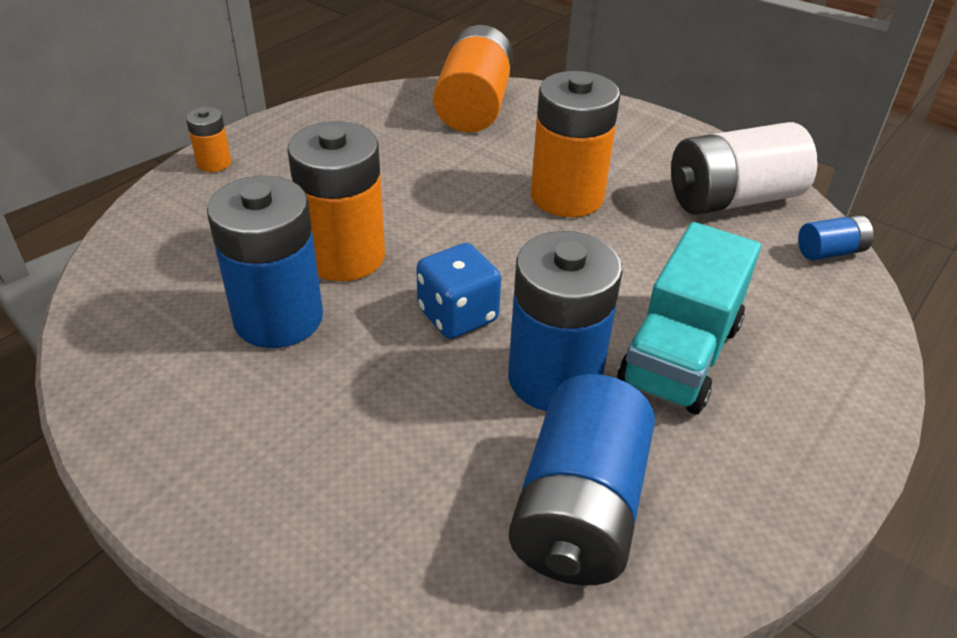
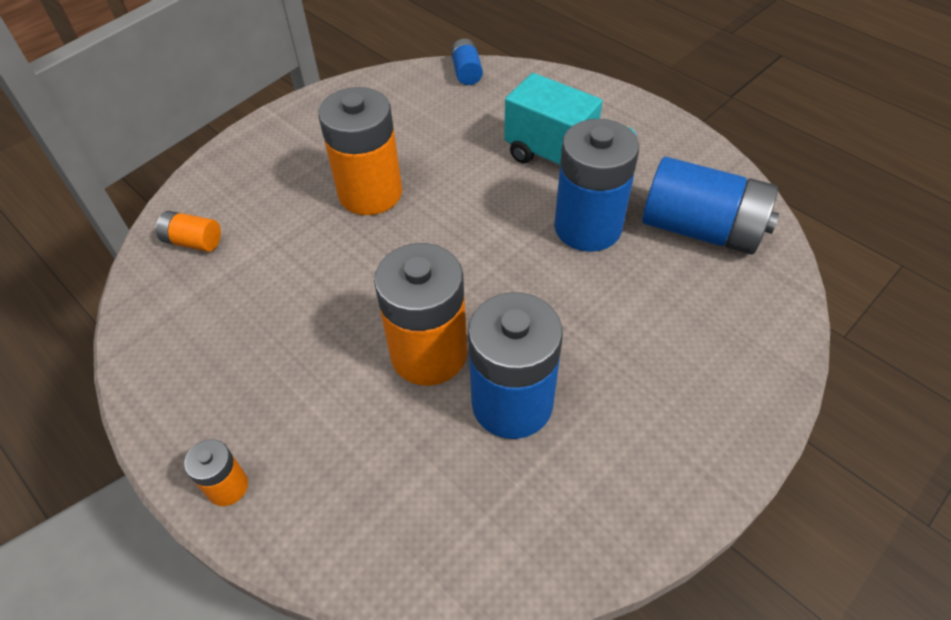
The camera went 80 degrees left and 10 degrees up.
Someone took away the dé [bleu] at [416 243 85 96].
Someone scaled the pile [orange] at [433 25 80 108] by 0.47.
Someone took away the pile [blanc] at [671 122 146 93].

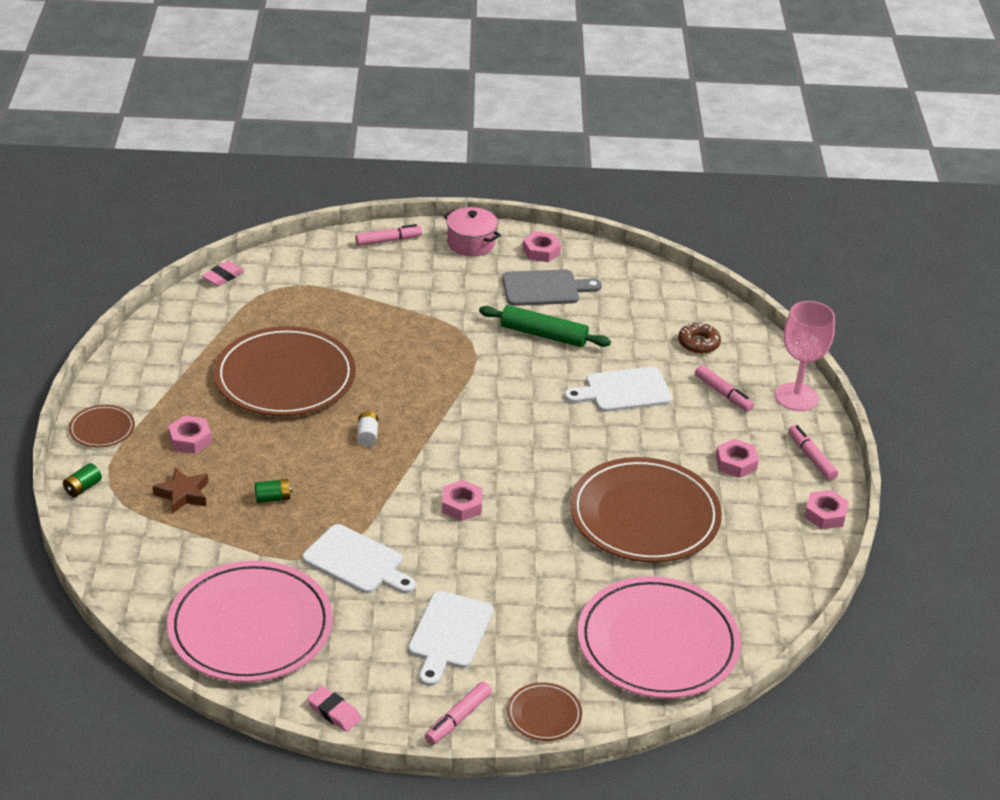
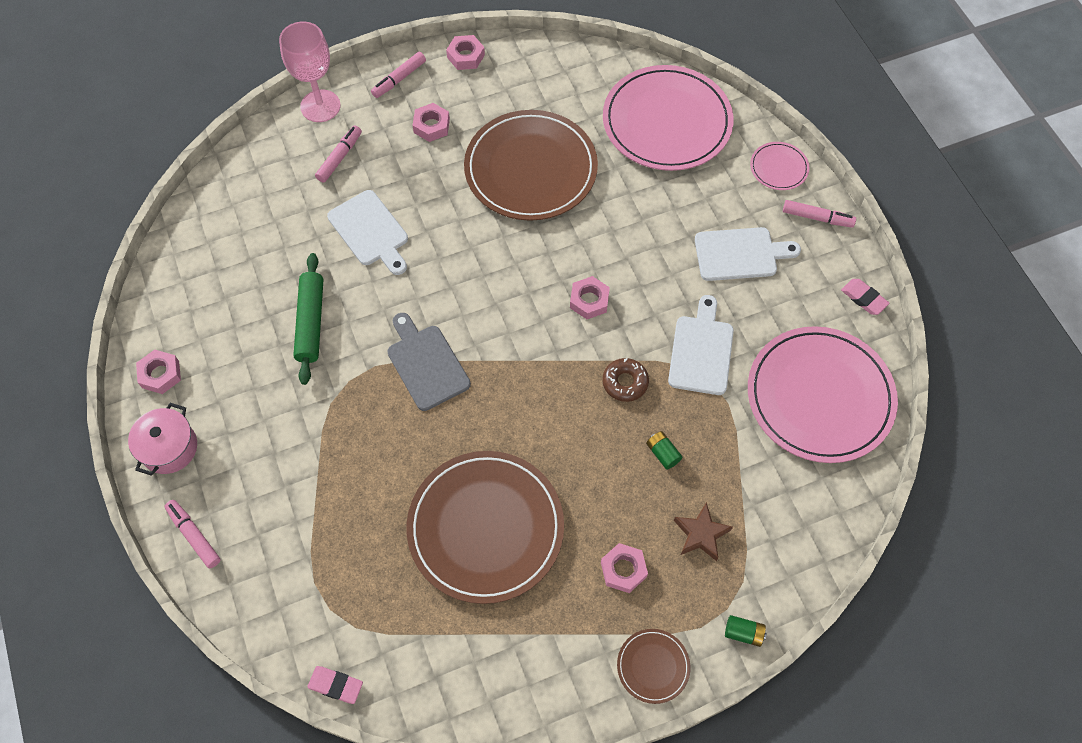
The camera went 110 degrees left and 25 degrees up.
Someone rotated the gomme [rose] at [307 686 55 46] by 60 degrees counterclockwise.
Someone took away the pile [blanc] at [357 411 21 35].
Someone carried the planche à découper [gris] from [502 269 100 37] to [388 313 83 98].
Someone repainted the assiette [marron] at [507 682 75 59], which became the assiette [rose] at [750 142 60 48].
Someone carried the beignet [marron] from [678 323 43 31] to [602 358 47 44].

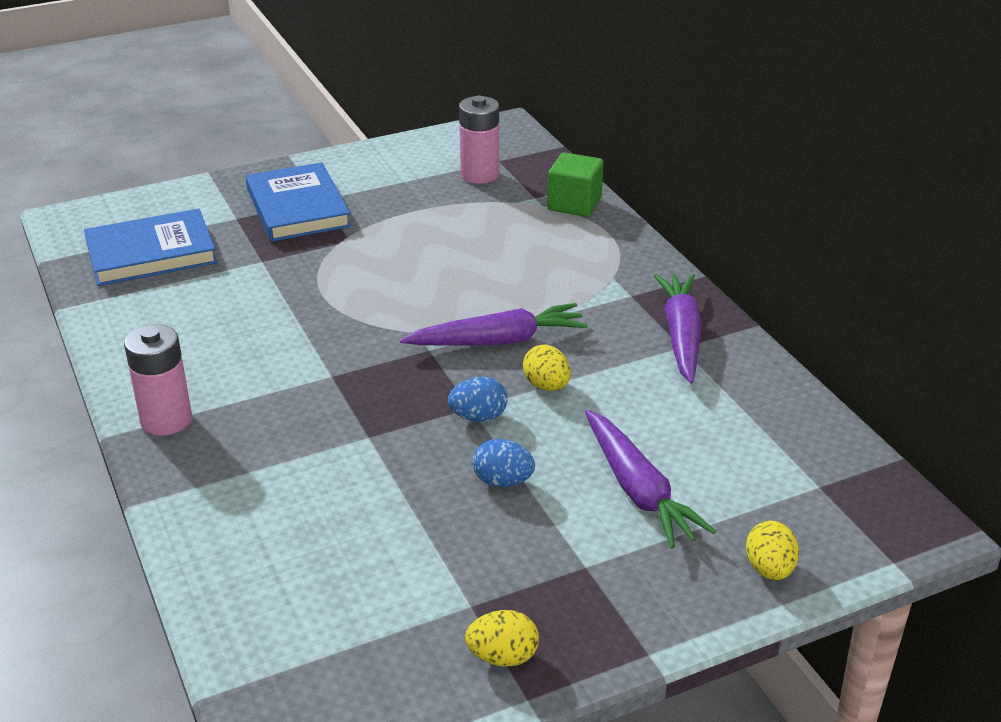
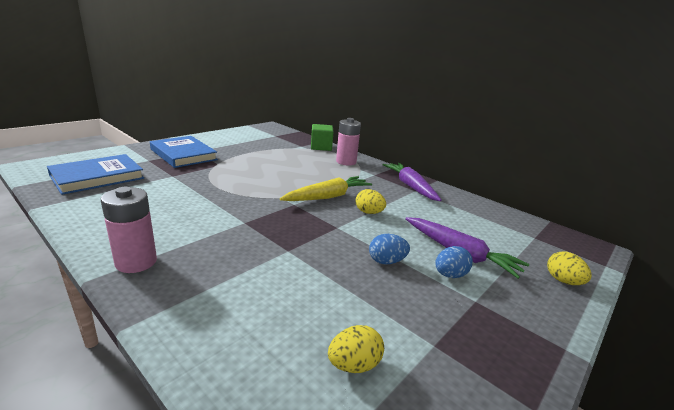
The camera went 25 degrees left and 10 degrees down.
Someone repainted the carotte [violet] at [400 303 188 43], which became the carotte [jaune] at [280 176 92 25].
Someone carried the œuf [bleu] from [448 377 60 45] to [435 246 38 32].
Someone carried the pile [rose] from [459 96 40 88] to [336 118 25 48].
Someone carried the œuf [jaune] from [465 610 74 57] to [328 325 56 48].

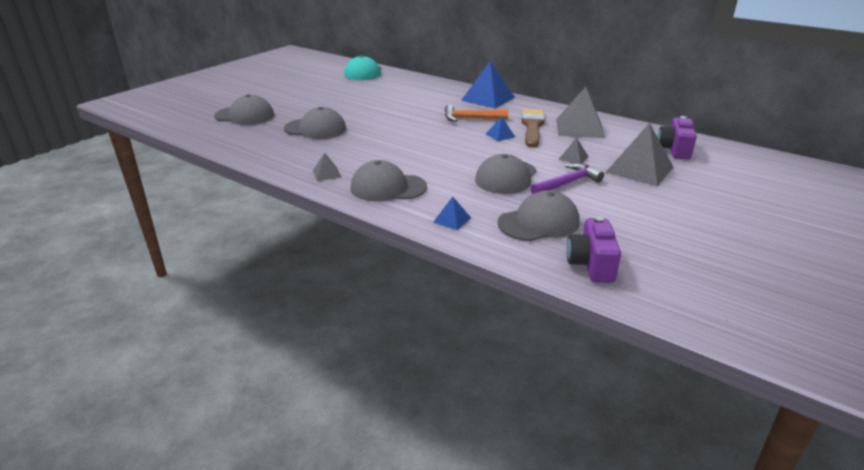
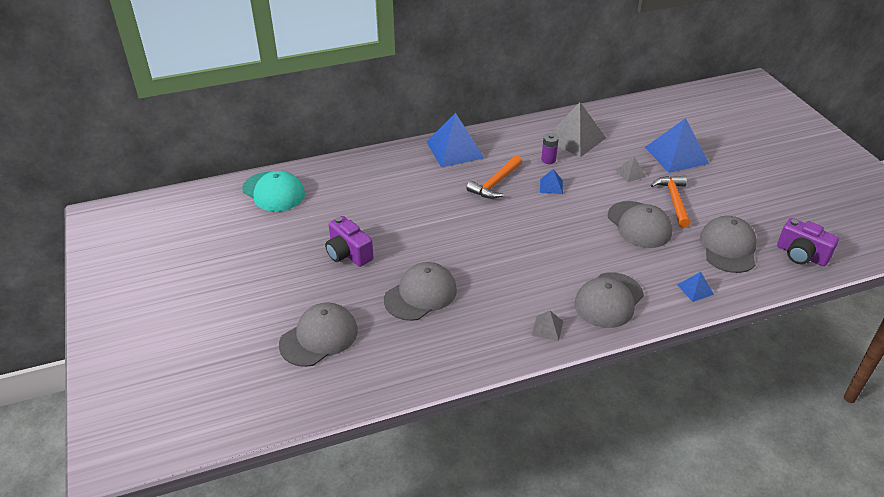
The camera went 55 degrees left and 10 degrees up.
Someone swapped the pinceau [marron] at [522 109 23 39] for the pile [violet] at [541 133 18 31].
Someone repainted the marteau [violet] at [530 163 74 31], which became the marteau [orange] at [651 176 40 52].
Someone repainted the pyramide [gris] at [606 123 67 63], which became the pyramide [bleu] at [645 118 64 55].
Someone carried the appareil photo [violet] from [657 116 40 43] to [325 216 49 51].

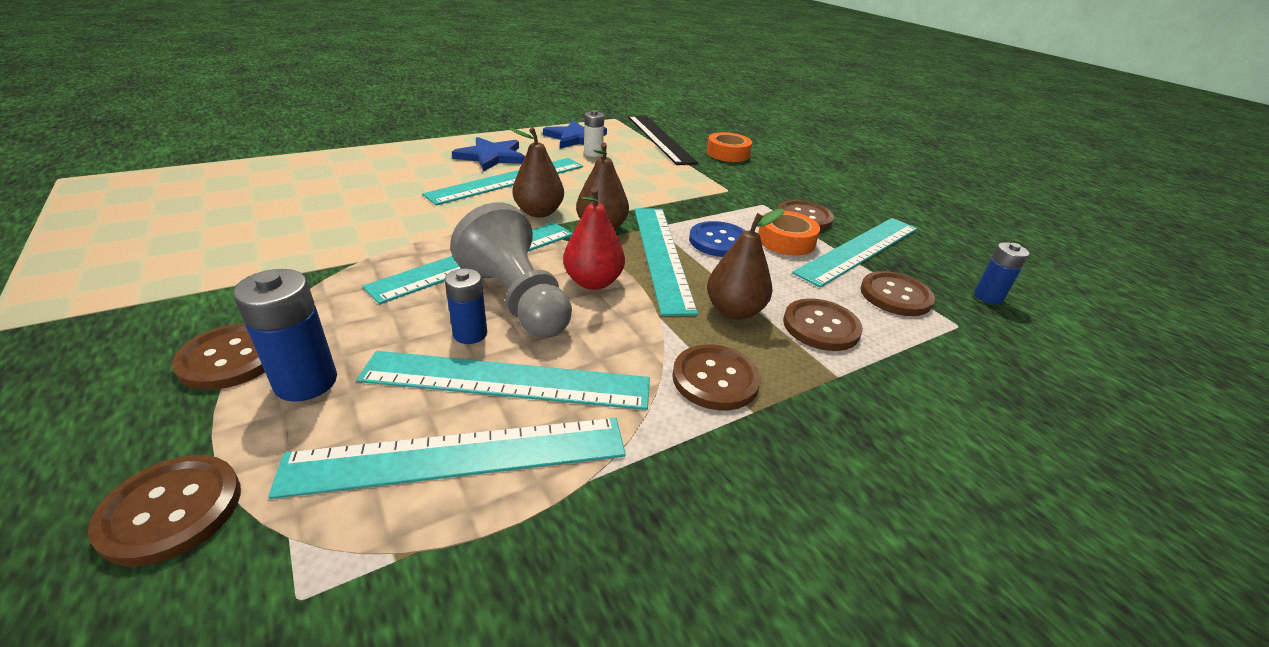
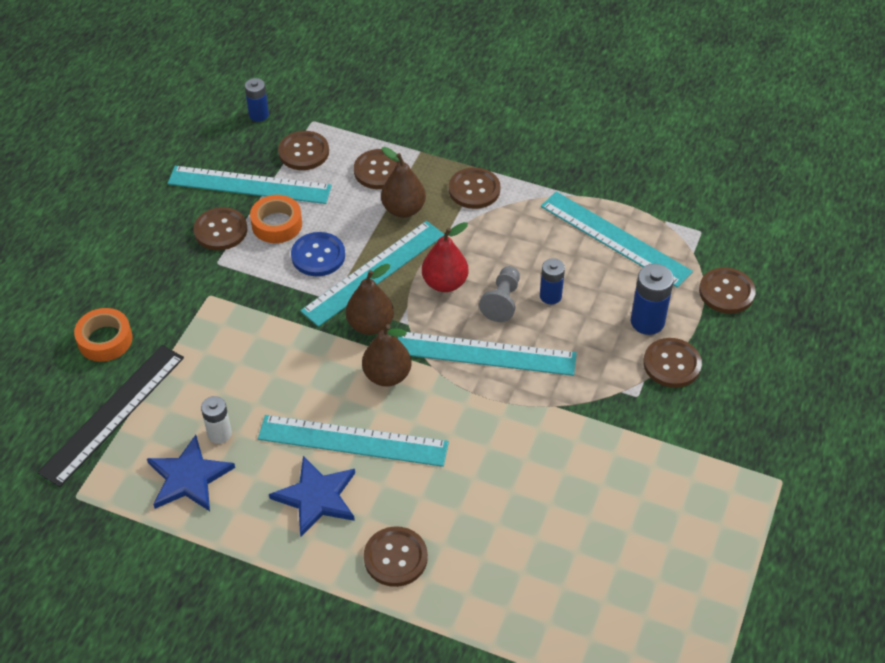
The camera went 125 degrees left and 15 degrees up.
Someone took away the règle [turquoise] at [356 351 294 59].
Someone scaled the pion [gris] at [450 202 122 136] by 0.58.
Someone put down the bouton [marron] at [364 526 64 61].

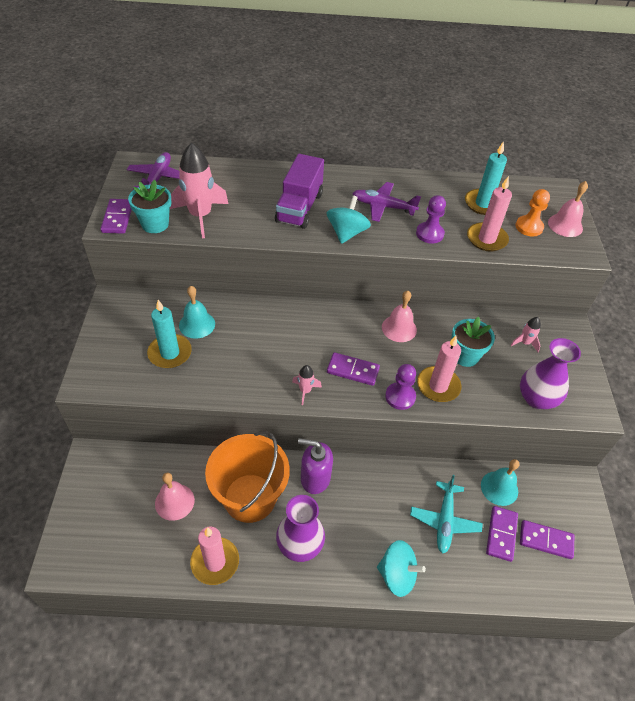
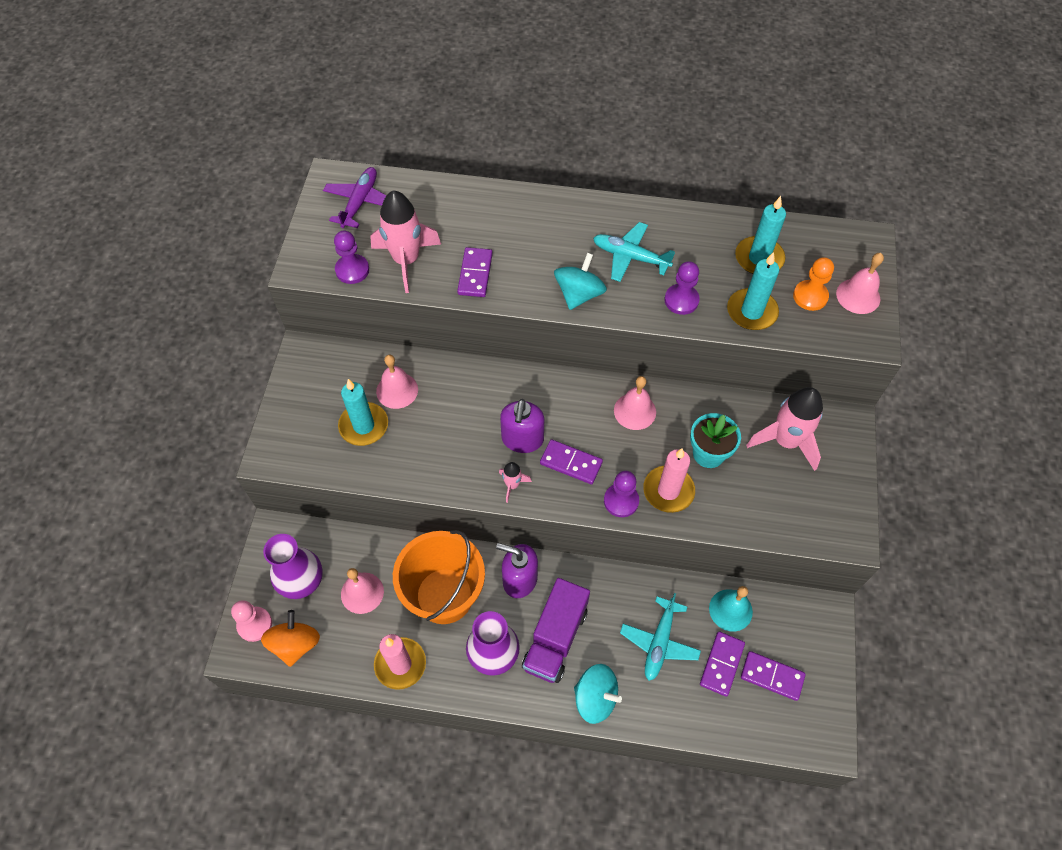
The camera went 10 degrees right and 10 degrees up.
Someone carried the domino [violet] from [100 199 32 35] to [457 247 36 50].
Someone swapped the pot de fleurs [turquoise] at [128 180 43 53] for the pion [violet] at [334 231 35 53].
Someone repainted the cloche [turquoise] at [179 286 36 53], which became the cloche [rose] at [376 355 42 54].
Someone carried the camion [violet] from [275 154 49 75] to [522 578 68 105].
Someone repainted the avion [violet] at [352 182 69 40], which became the avion [turquoise] at [593 222 82 60].
Someone repainted the bougie [rose] at [467 176 45 76], which became the bougie [turquoise] at [727 252 52 78].
Someone scaled the fusée [rose] at [511 317 30 35] by 2.11.
Someone carried the vase [violet] from [520 338 61 71] to [263 534 60 65].
Someone put down the pion [rose] at [231 600 41 42].
Someone put down the toupie [orange] at [261 610 59 57].
Someone put down the distributeur de savon [violet] at [500 399 45 54].

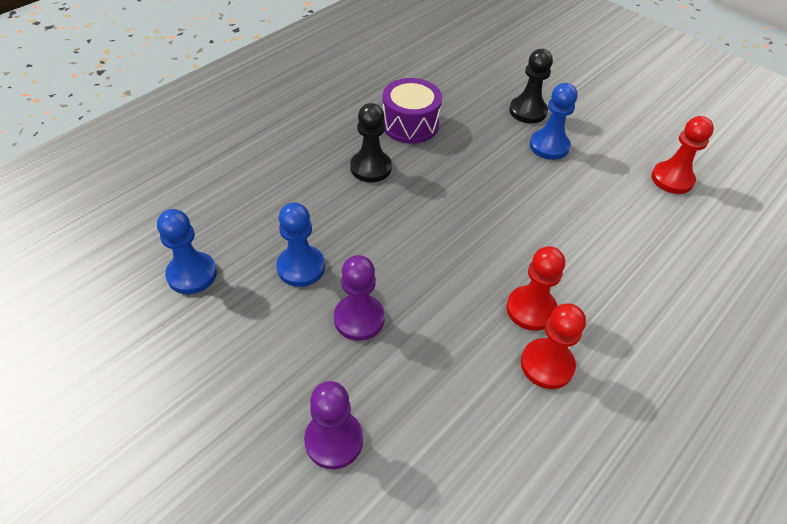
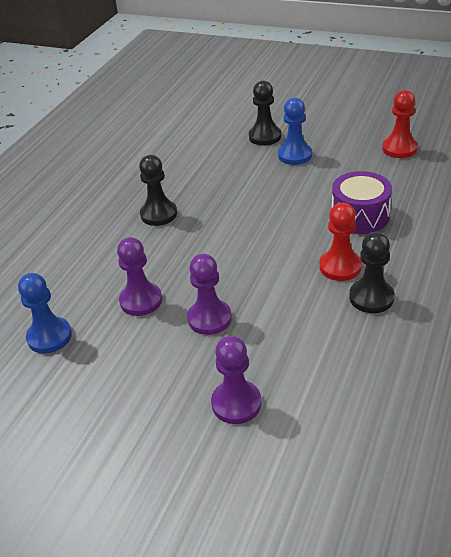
The camera went 15 degrees left and 10 degrees down.
Someone repainted the pion [bleu] at [276 202 49 85], which became the pion [violet] at [117 237 45 79].
Someone carried the tambour [violet] from [382 78 60 66] to [332 171 60 63].
Someone repainted the pion [rouge] at [521 303 65 86], which became the pion [noir] at [349 232 45 81].

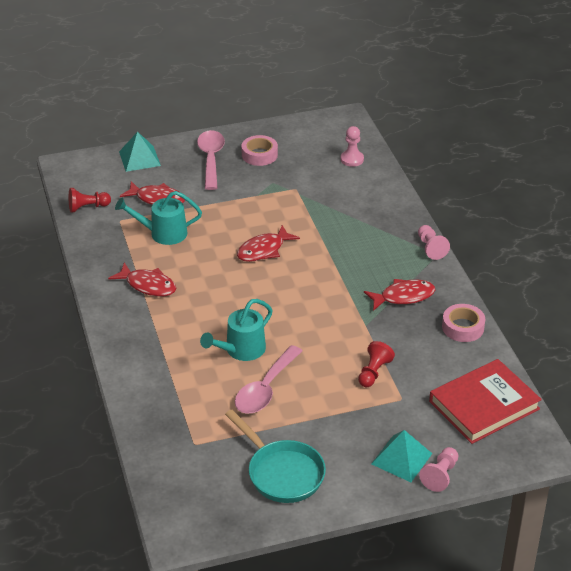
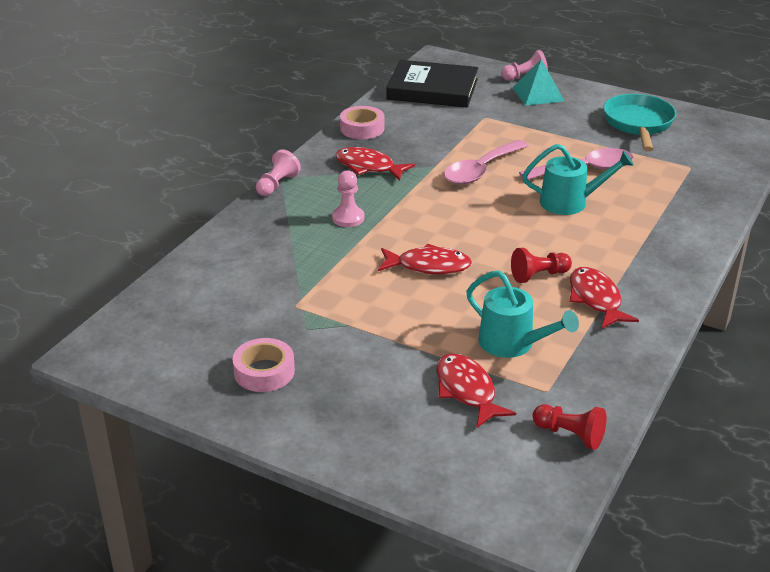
The camera went 135 degrees left and 5 degrees down.
Someone took away the pyramide [turquoise] at [119 132 42 40].
Someone carried the cuillère [rose] from [197 130 28 60] to [444 140 85 45].
Someone carried the pion [rose] from [340 126 24 41] to [332 170 32 57].
Someone carried the pion [rouge] from [358 341 37 46] to [511 248 61 35].
Someone repainted the livre [rouge] at [429 359 113 85], which became the livre [noir] at [386 60 92 48].

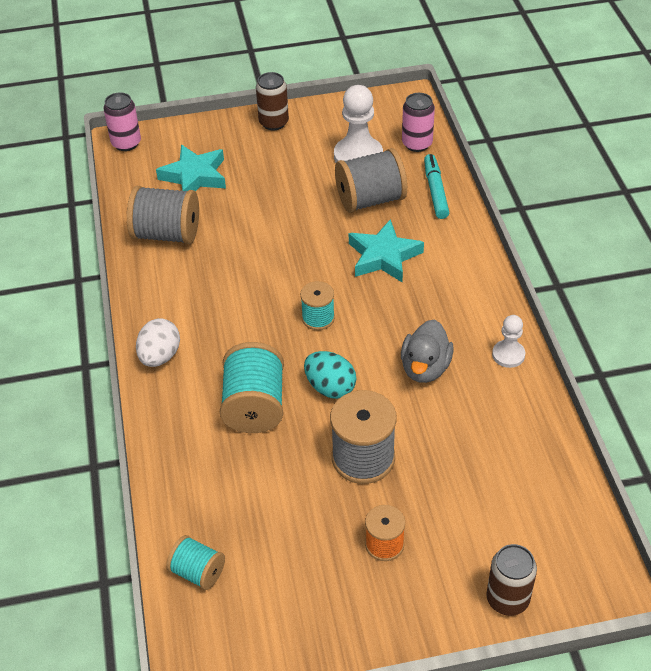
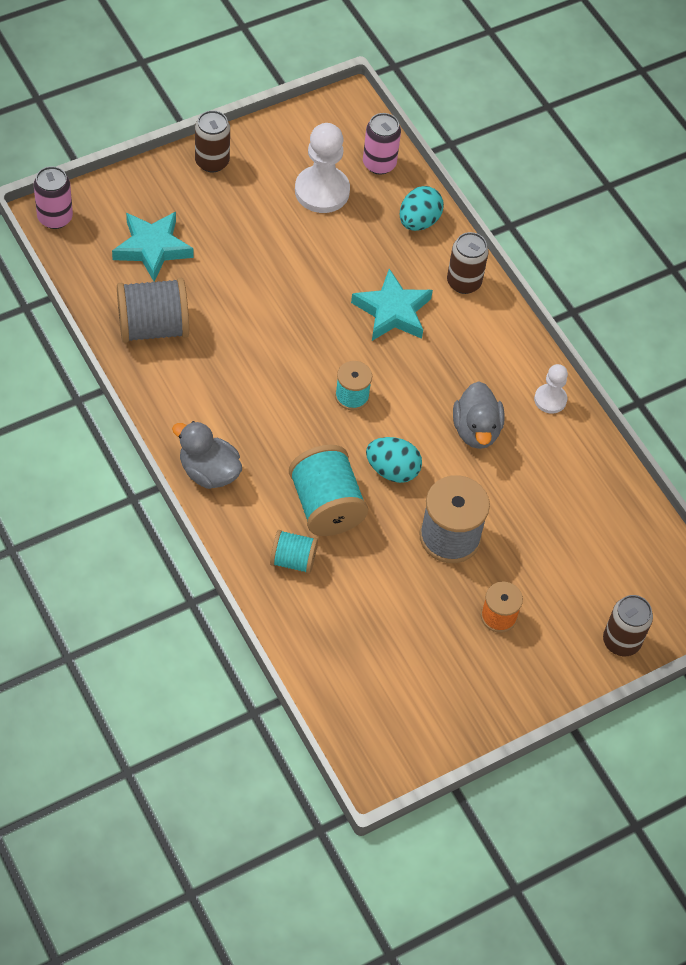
The camera went 25 degrees left and 10 degrees up.
Someone swapped the œuf [blanc] at [136 318 44 49] for the canard [gris] at [172 421 70 68].
Someone carried the bobine [turquoise] from [166 535 59 55] to [270 530 48 44].
Someone took away the bobine [gris] at [335 148 72 65].
Someone swapped the feutre [turquoise] at [424 154 25 65] for the œuf [turquoise] at [400 186 44 45].
Someone put down the canette [marron] at [447 232 41 62].

